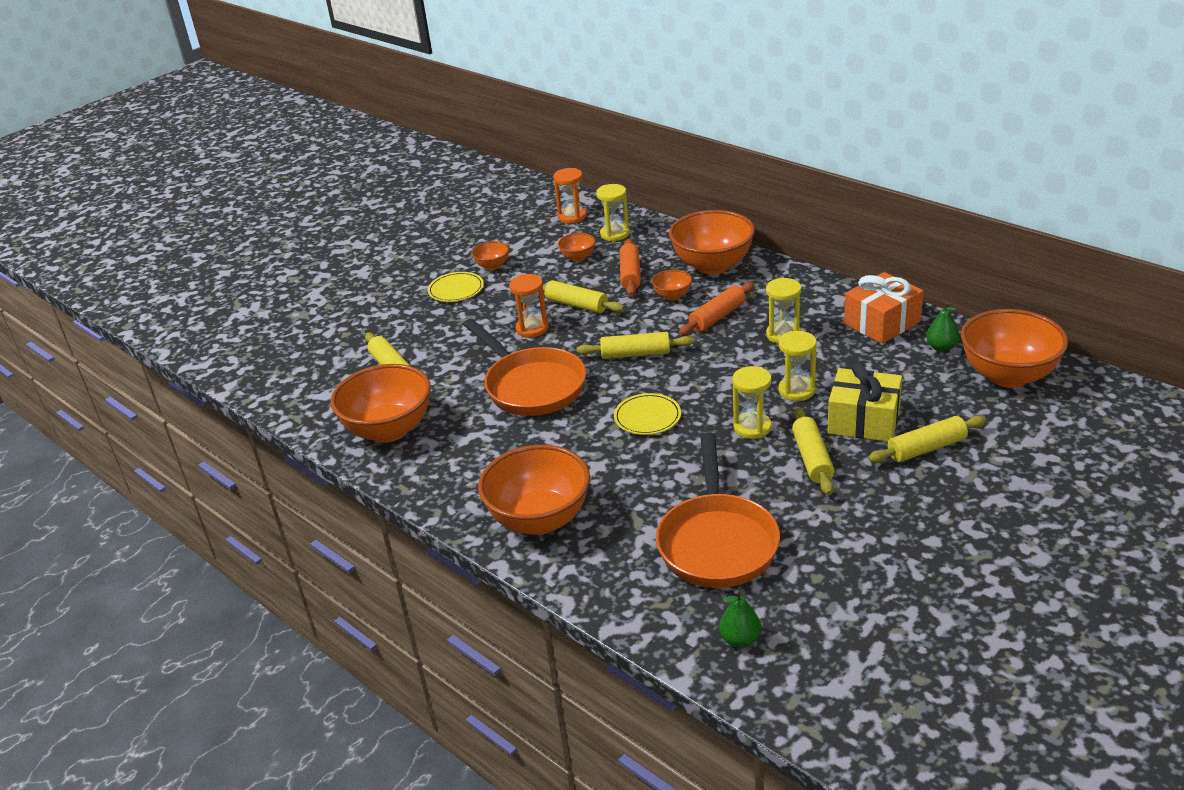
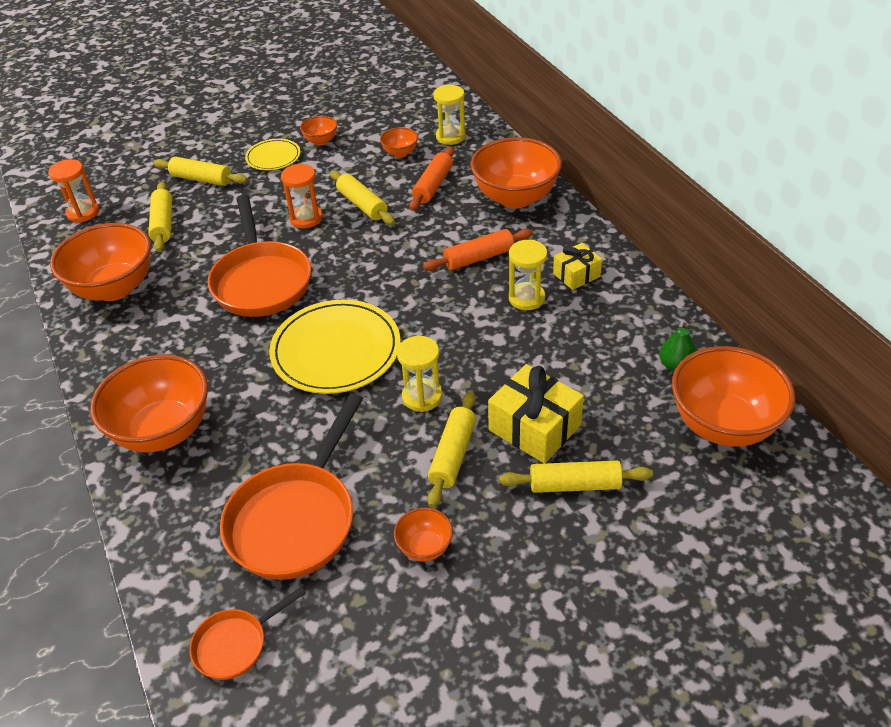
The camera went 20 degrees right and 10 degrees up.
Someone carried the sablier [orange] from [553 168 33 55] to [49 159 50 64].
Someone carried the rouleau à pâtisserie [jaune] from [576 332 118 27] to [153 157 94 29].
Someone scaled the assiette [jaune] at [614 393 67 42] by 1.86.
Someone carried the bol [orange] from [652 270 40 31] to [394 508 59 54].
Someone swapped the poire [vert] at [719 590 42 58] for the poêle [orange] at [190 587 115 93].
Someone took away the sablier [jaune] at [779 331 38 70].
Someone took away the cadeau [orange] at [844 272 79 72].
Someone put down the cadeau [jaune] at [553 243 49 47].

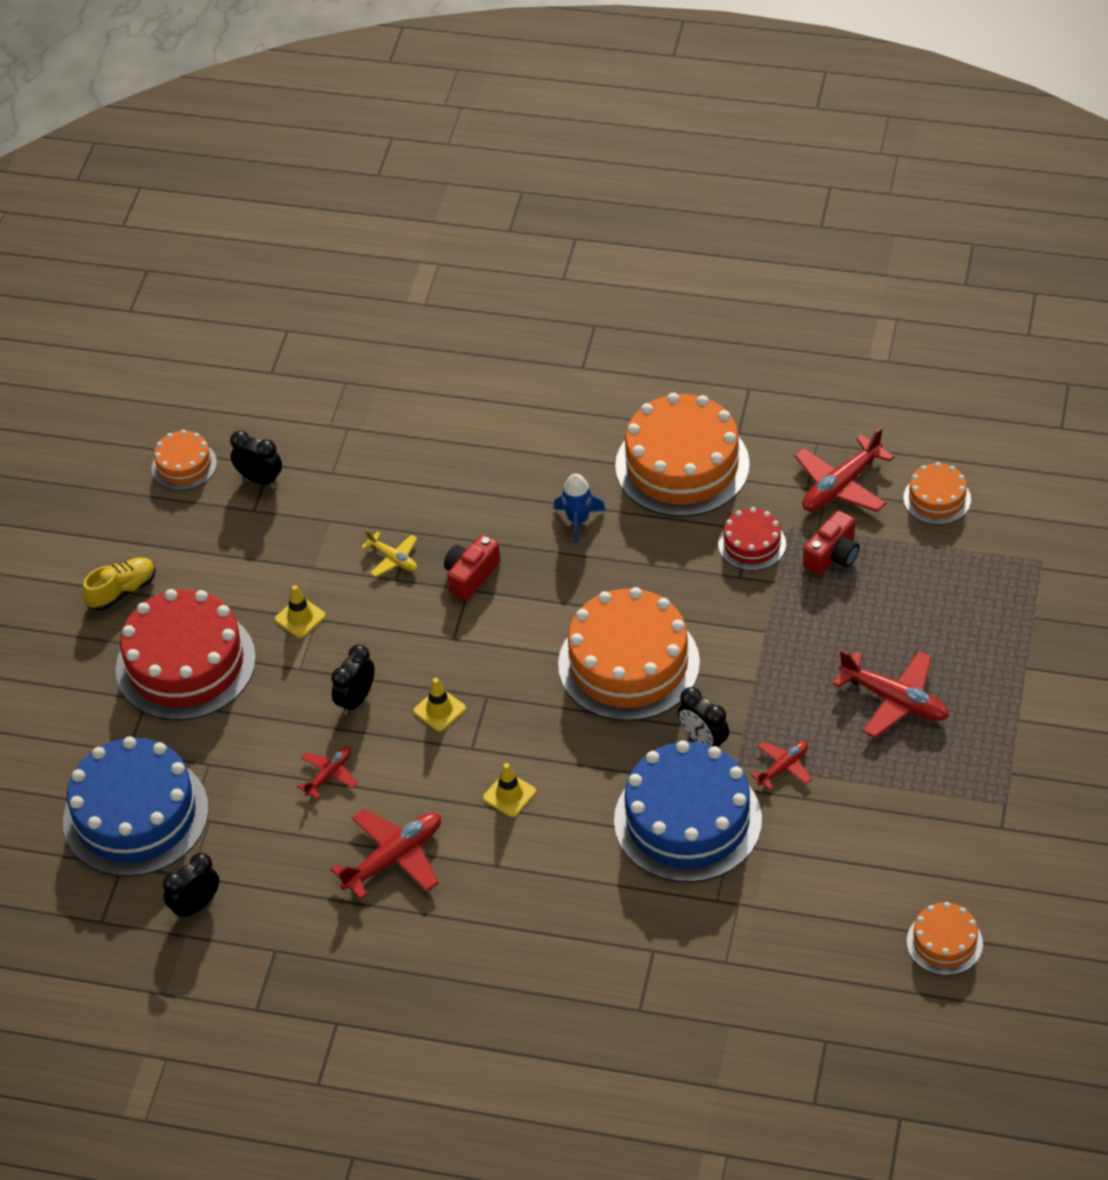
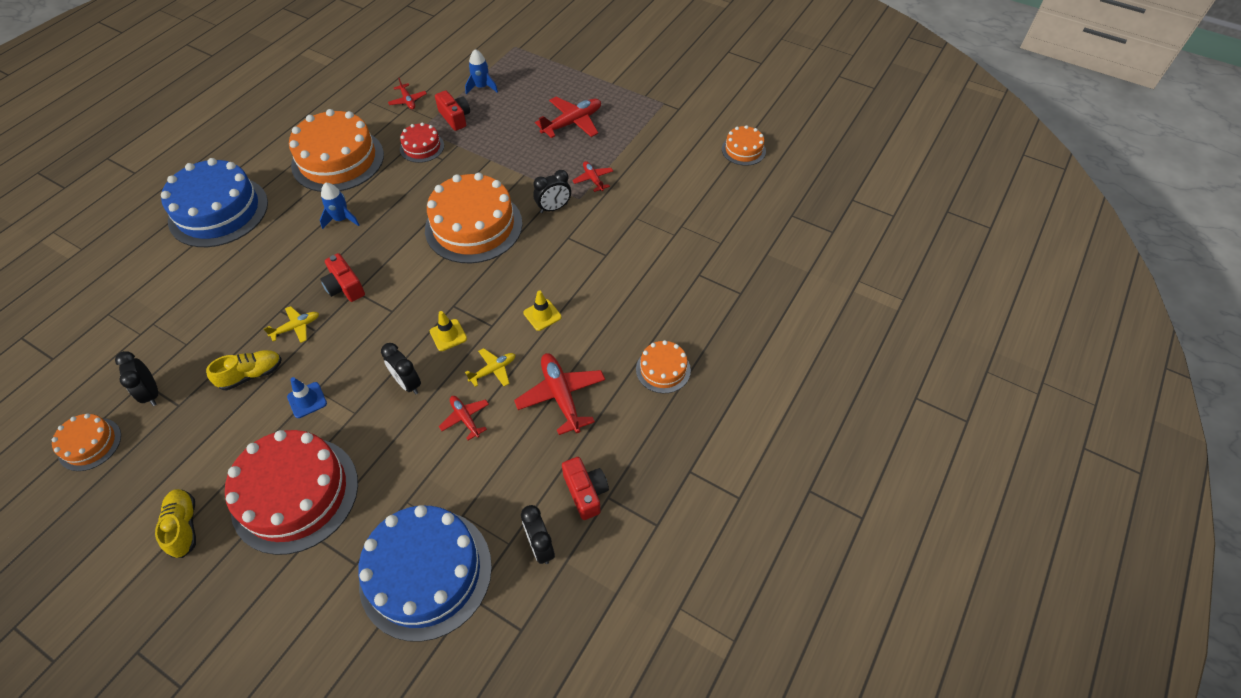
The camera went 75 degrees left and 5 degrees up.
Someone rotated the réveil [noir] at [230 430 52 56] by 75 degrees counterclockwise.
Someone repainted the cône de chantier [jaune] at [275 585 51 53], which became the cône de chantier [bleu] at [287 377 40 41].
Someone carried the gâteau [bleu] from [614 740 148 143] to [161 158 107 89].
Someone scaled the avion [rouge] at [794 427 100 85] by 0.57.
Someone carried the gâteau [orange] from [903 462 68 63] to [636 340 55 53].
Someone put down the chaussure [jaune] at [206 350 76 40].
Someone put down the fusée [bleu] at [465 49 33 45].
Someone put down the avion [jaune] at [465 348 50 39].
Someone put down the appareil photo [rouge] at [562 457 47 63].

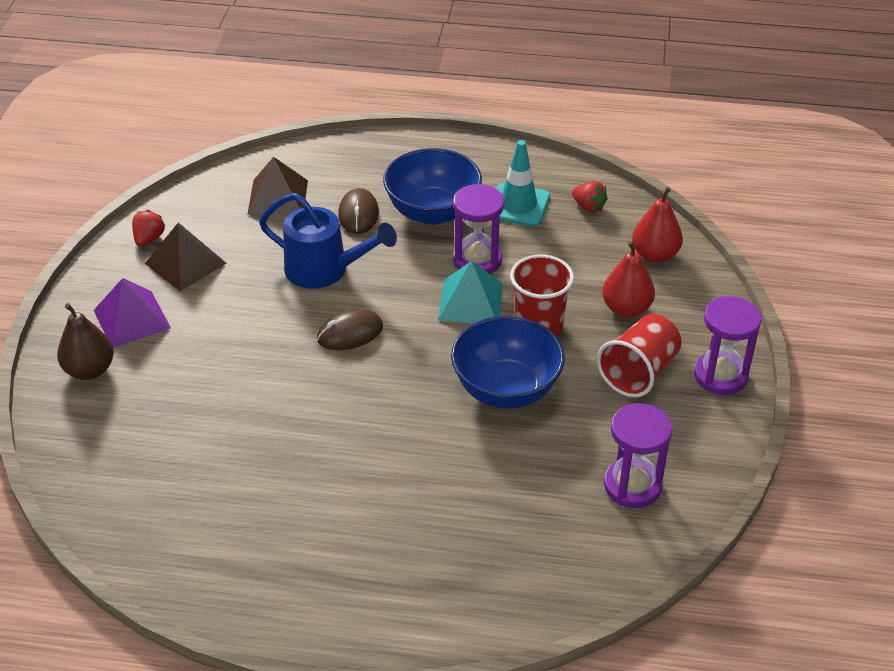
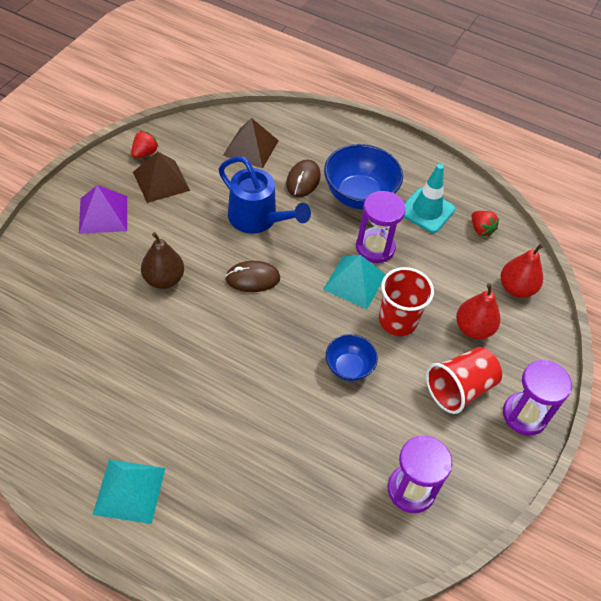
The camera went 15 degrees right and 10 degrees up.
Someone carried the poire [marron] from [57 303 57 77] to [141 232 43 57].
Someone scaled the bol [bleu] at [451 316 114 93] by 0.57.
Someone put down the pyramide [turquoise] at [93 459 72 65].

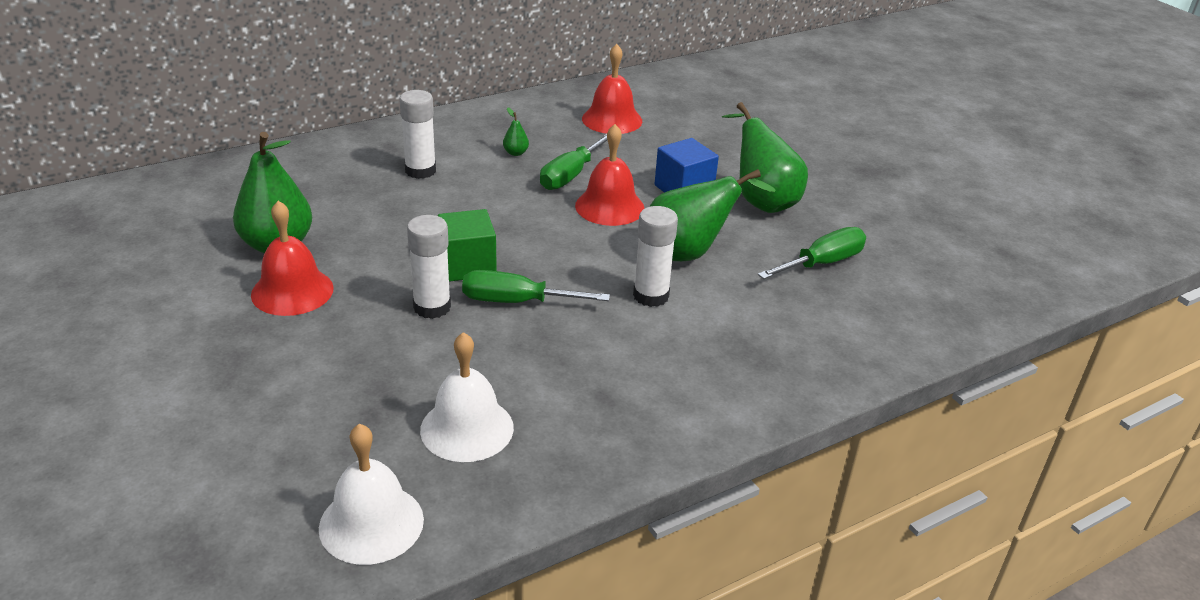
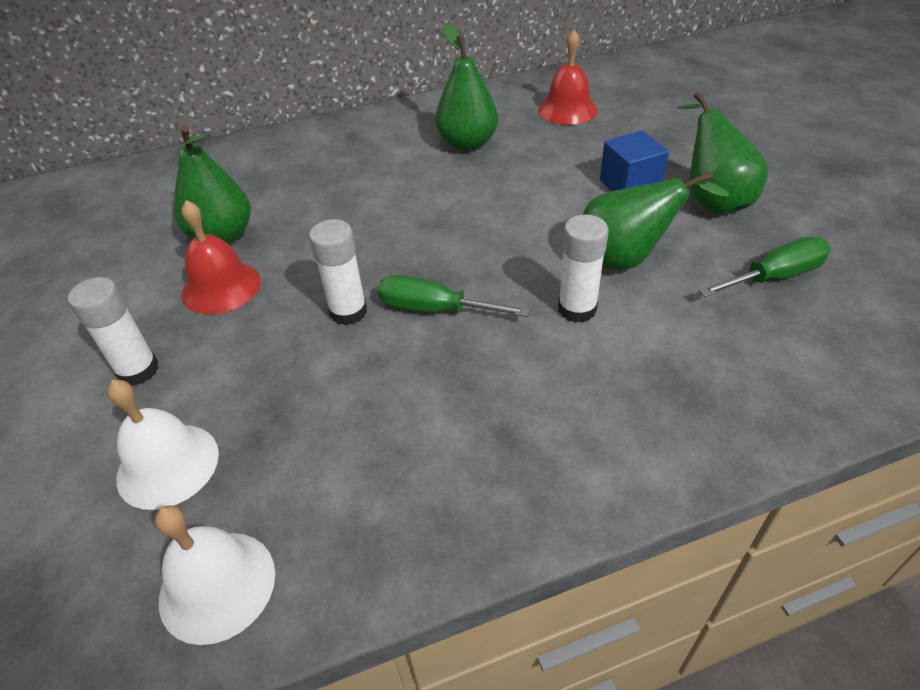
The camera went 15 degrees right and 10 degrees up.
Someone carried the bâton de colle [blanc] from [399 90 37 89] to [68 277 91 109].
Someone carried the cloche [blanc] from [420 332 94 130] to [107 380 112 130].
Someone took away the cube [vert] at [438 209 59 73].
Someone scaled the poire [vert] at [503 107 26 49] by 2.46.
Someone took away the tournevis [vert] at [540 134 67 56].
Someone took away the cloche [rouge] at [575 124 70 102].

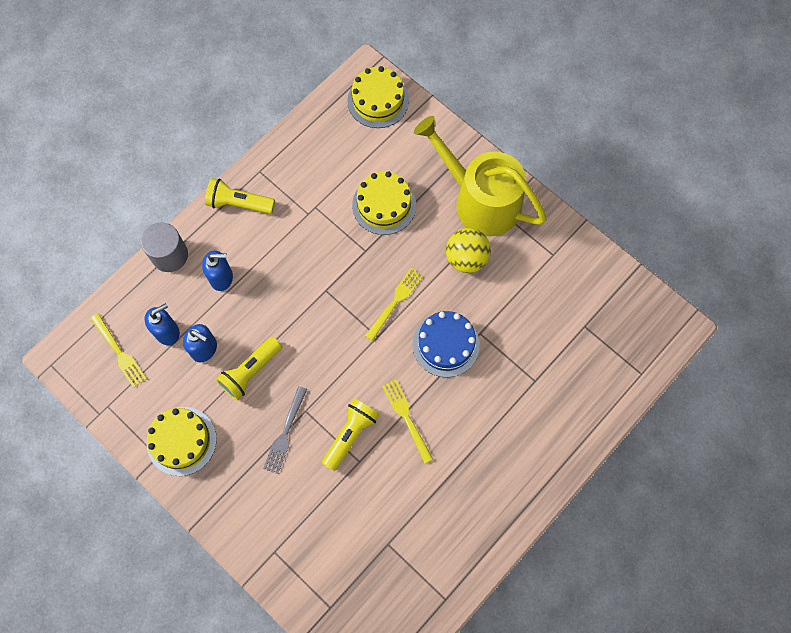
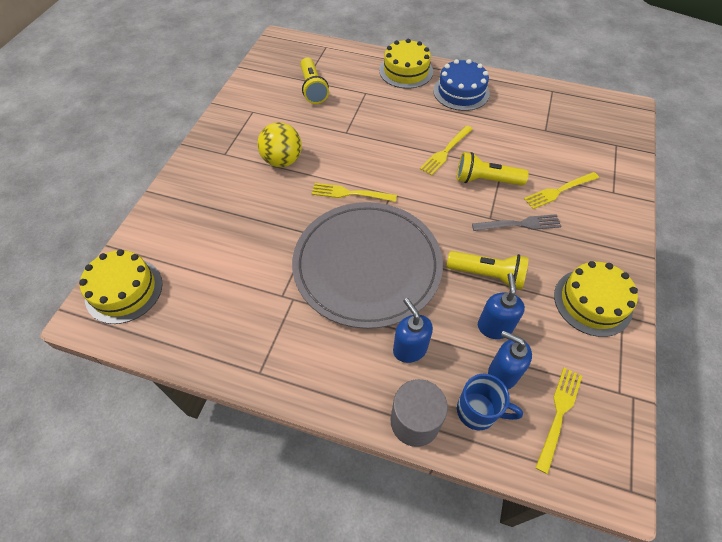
The camera went 115 degrees left and 15 degrees down.
Someone carried the lampe de poche [jaune] from [205 178 70 36] to [301 58 28 46].
Someone carried the gâteau [jaune] from [352 171 64 64] to [379 39 54 50].
Someone carried the gâteau [bleu] from [412 311 68 66] to [433 59 57 52].
Someone took away the arrosoir [jaune] at [414 116 133 120].
Someone put down the assiette [gris] at [292 202 151 127].
Someone put down the tasse [bleu] at [457 374 66 56].
Someone put down the fourchette [jaune] at [524 172 75 37].

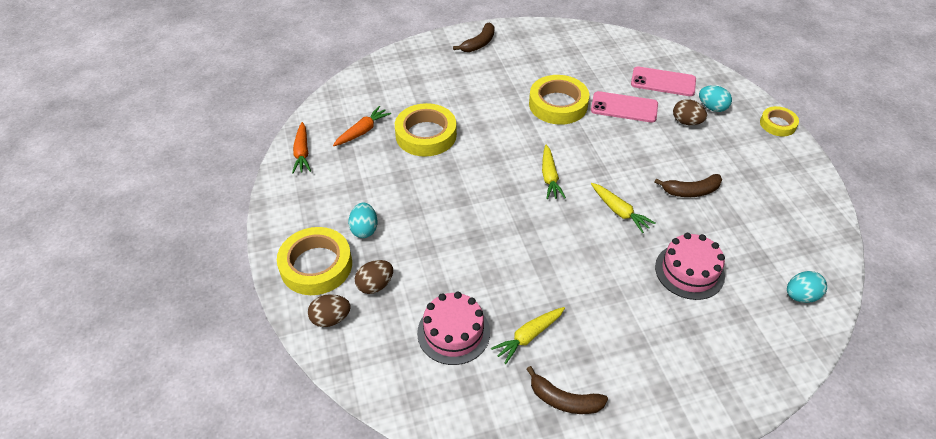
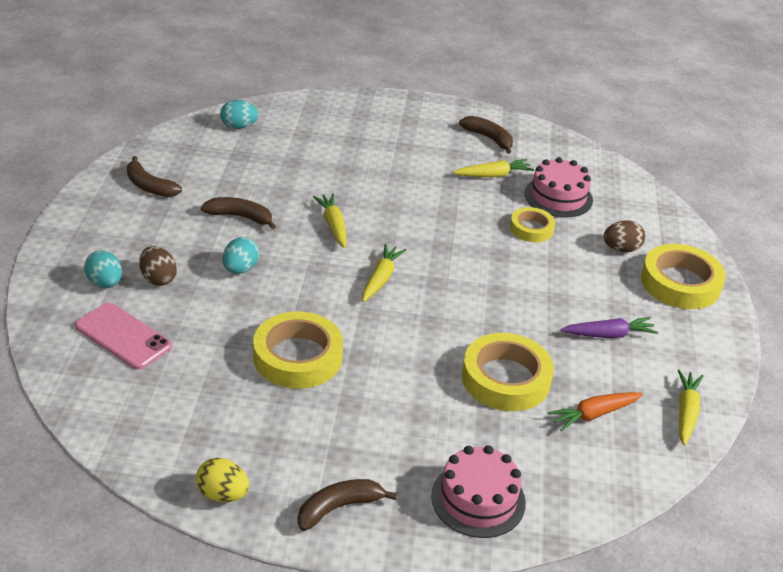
The camera went 160 degrees left and 10 degrees down.
Someone repainted the carotte [orange] at [292 122 19 52], which became the carotte [jaune] at [678 370 25 76].
Someone took away the œuf [marron] at [308 294 43 33].
Someone carried the œuf [turquoise] from [348 203 30 35] to [223 237 36 37].
Someone took away the téléphone [rose] at [591 91 67 32].
Someone carried the gâteau [rose] from [655 233 70 67] to [431 445 95 93].
Someone carried the ruban adhésif [jaune] from [760 106 39 31] to [510 207 45 35].
Someone put down the banane [marron] at [126 156 56 41].
Someone put down the œuf [jaune] at [196 458 53 44].
Someone put down the carotte [violet] at [560 317 98 21].

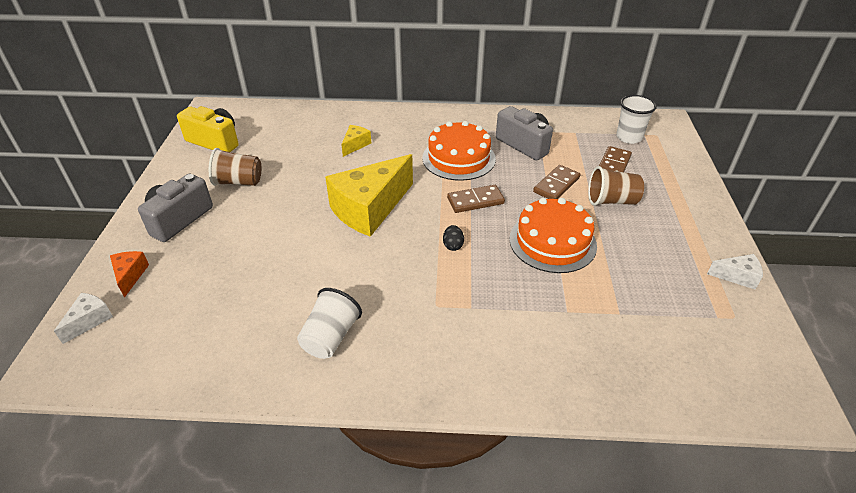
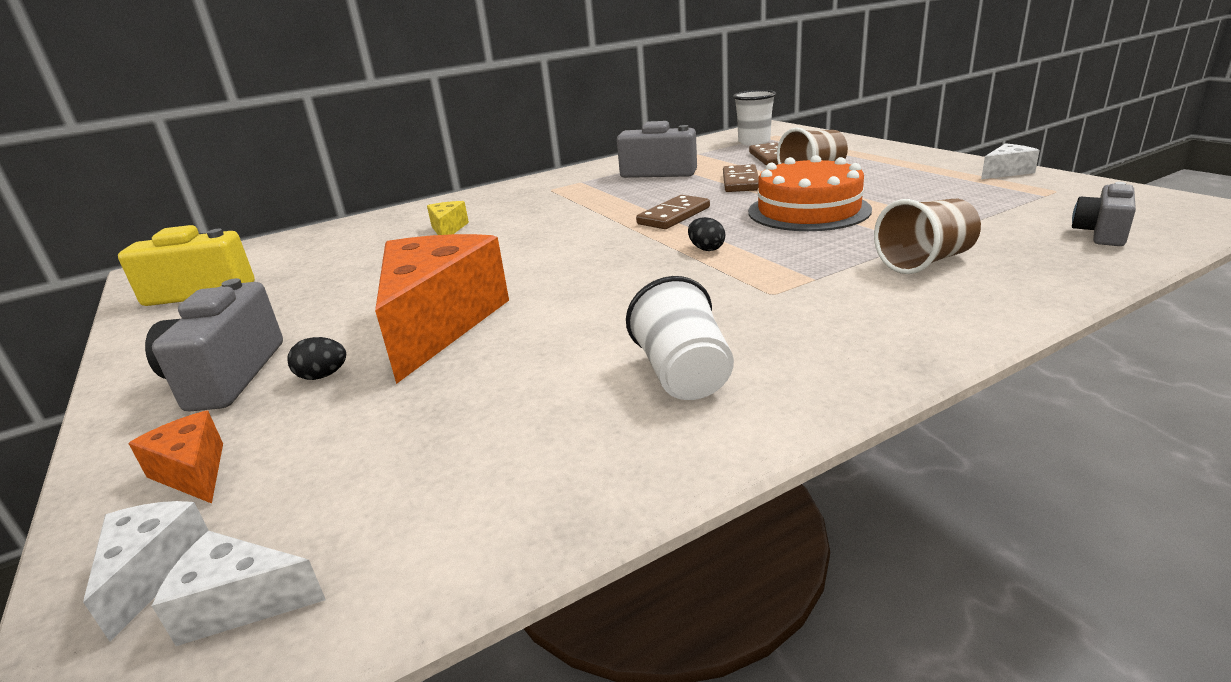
The camera went 30 degrees left and 15 degrees down.
Someone carried the gobelet [marron] from [209 148 52 38] to [874 199 107 75].
Someone took away the fromage [jaune] at [325 154 88 83].
Someone took away the gâteau [orange] at [422 121 74 60].
Someone put down the fromage [blanc] at [152 531 174 115].
Someone put down the œuf [noir] at [287 337 59 43].
Someone put down the fromage [orange] at [375 234 134 150].
Someone put down the appareil photo [gris] at [1072 182 64 64].

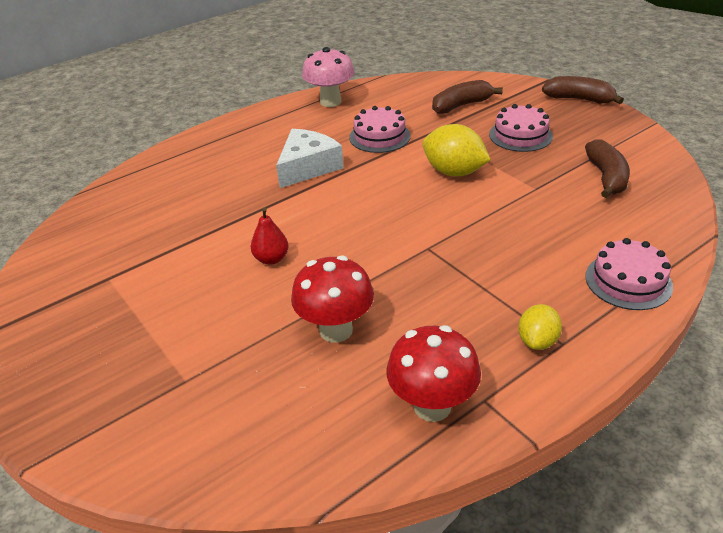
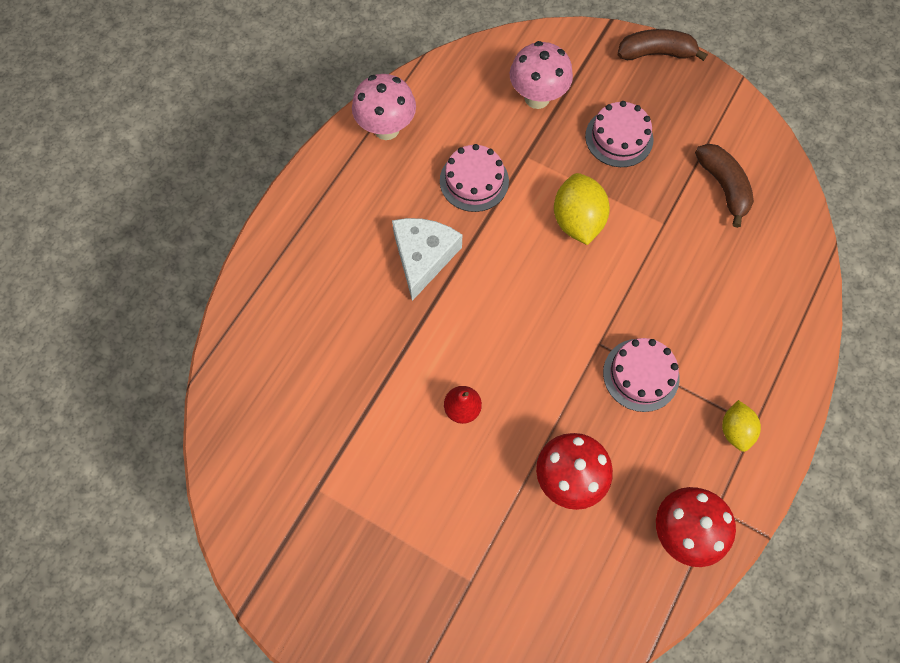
The camera went 25 degrees left and 30 degrees up.
Someone rotated the citron [jaune] at [422 124 69 52] by 75 degrees clockwise.
Someone swapped the banane [marron] at [432 80 71 34] for the champignon [rose] at [510 41 63 68].
Someone carried the gâteau [rose] from [585 238 88 72] to [603 338 76 74].

